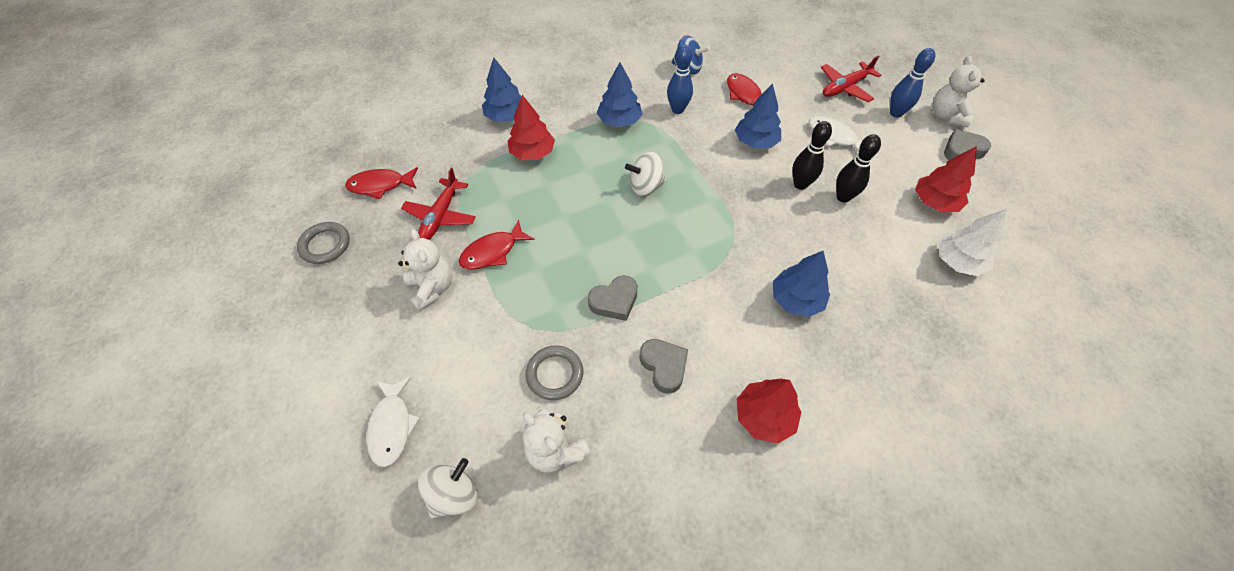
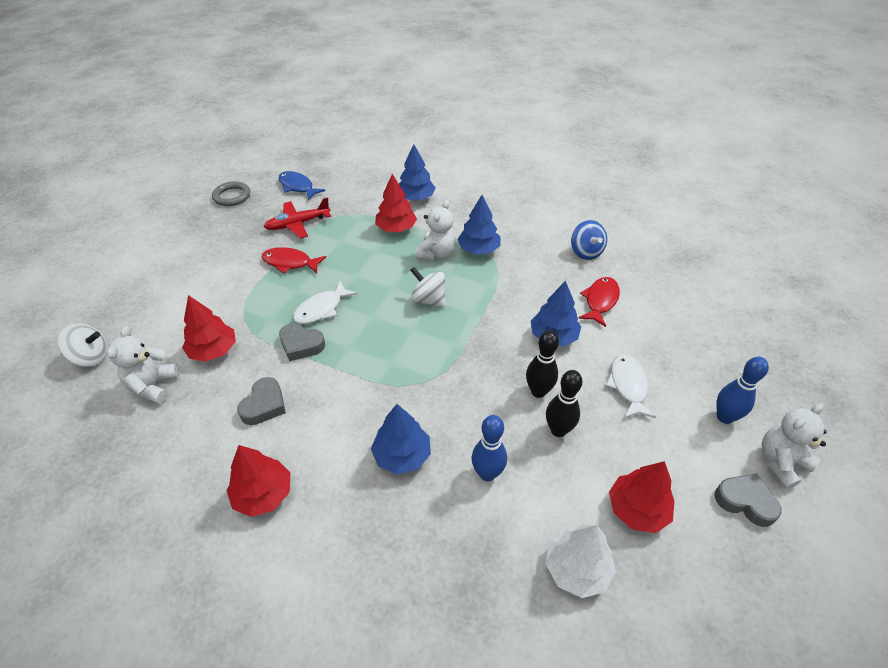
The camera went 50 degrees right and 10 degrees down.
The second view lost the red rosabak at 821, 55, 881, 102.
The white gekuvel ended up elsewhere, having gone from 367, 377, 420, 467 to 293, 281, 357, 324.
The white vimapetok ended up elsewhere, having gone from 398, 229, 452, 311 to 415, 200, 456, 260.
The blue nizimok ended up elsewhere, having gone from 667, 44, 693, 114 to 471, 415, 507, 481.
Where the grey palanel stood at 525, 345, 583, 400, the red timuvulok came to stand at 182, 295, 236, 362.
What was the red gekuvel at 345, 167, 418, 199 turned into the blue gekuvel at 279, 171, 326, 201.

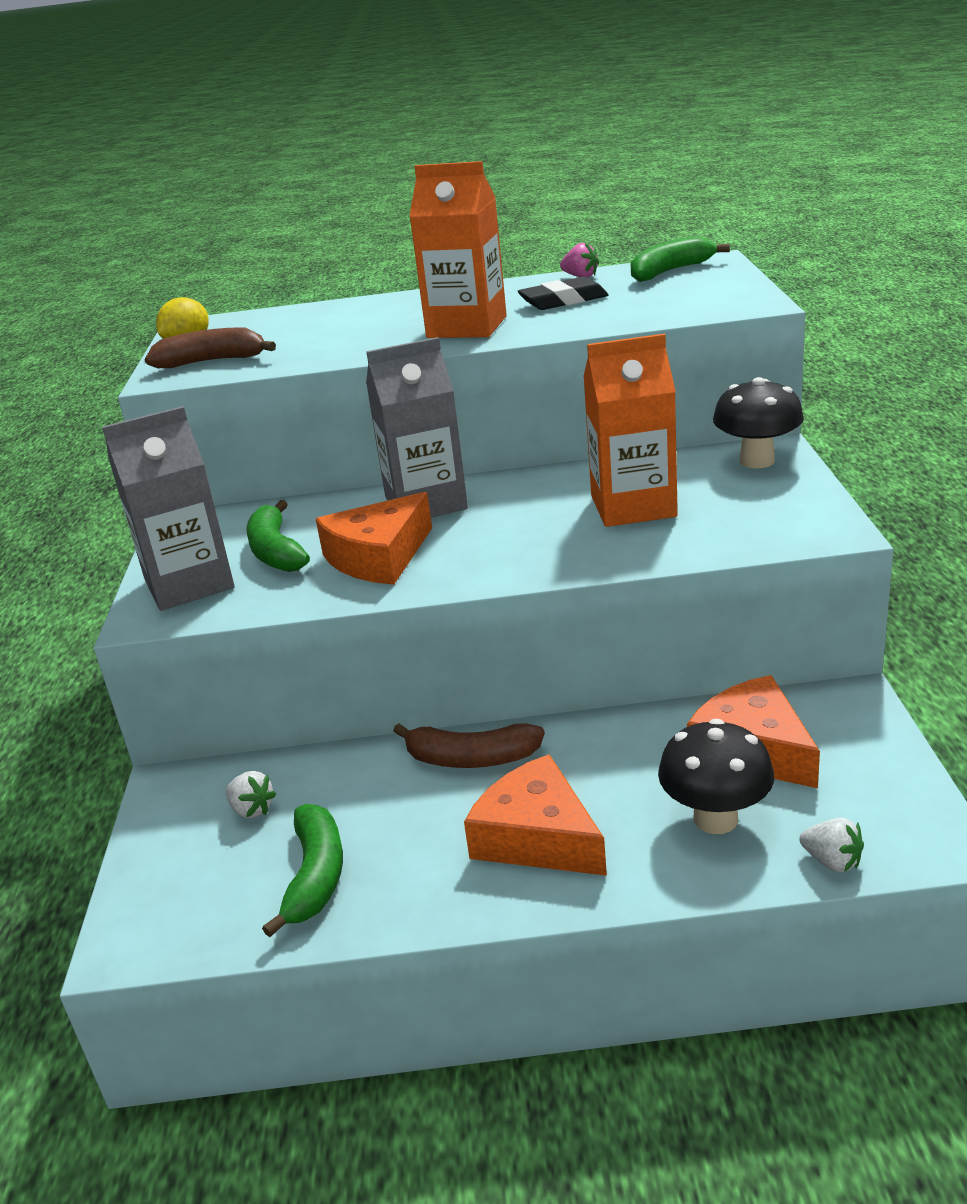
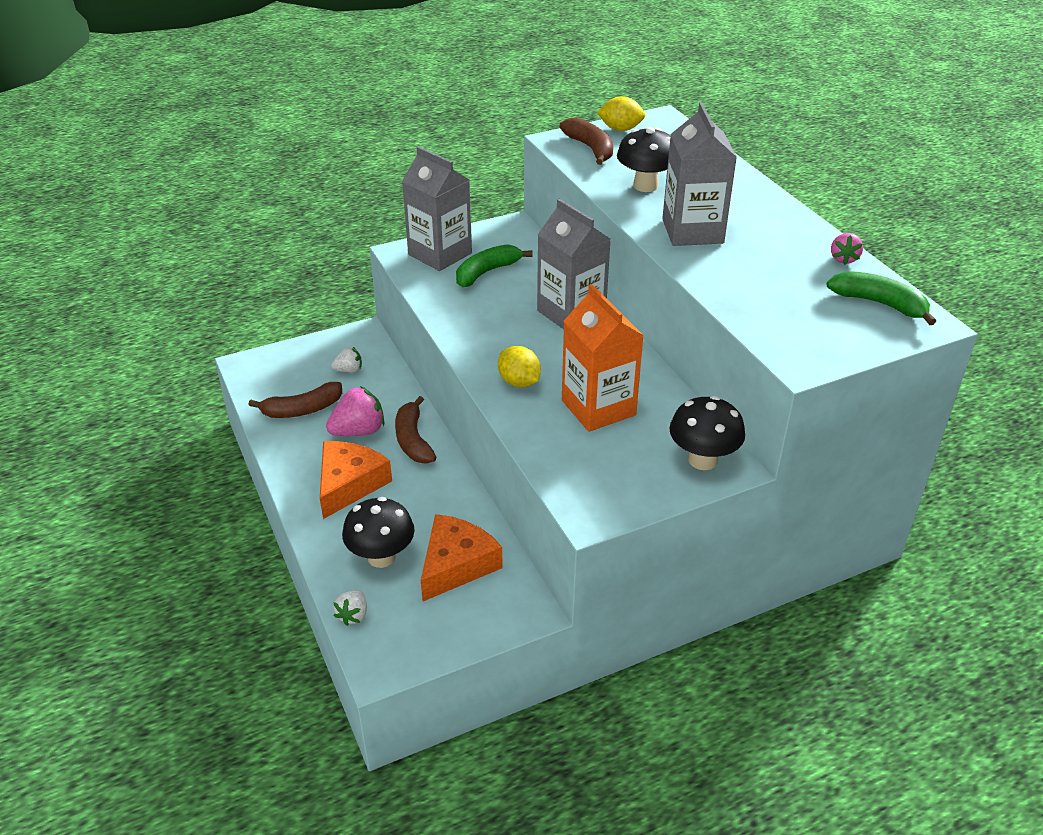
The camera went 65 degrees right and 10 degrees up.
The second view lost the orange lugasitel at 316, 492, 432, 585.
The second view lost the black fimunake at 518, 277, 609, 310.
The second view gained the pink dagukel at 326, 386, 384, 436.
The second view gained the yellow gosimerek at 498, 346, 541, 388.
The second view gained the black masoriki at 617, 127, 671, 192.
What was the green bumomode at 262, 804, 343, 937 turned into the brown bumomode at 248, 382, 342, 418.
What was the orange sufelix at 409, 161, 507, 338 turned into the grey sufelix at 662, 102, 737, 246.
The white dagukel at 226, 771, 276, 818 ended up facing another way, 120 degrees counterclockwise from before.

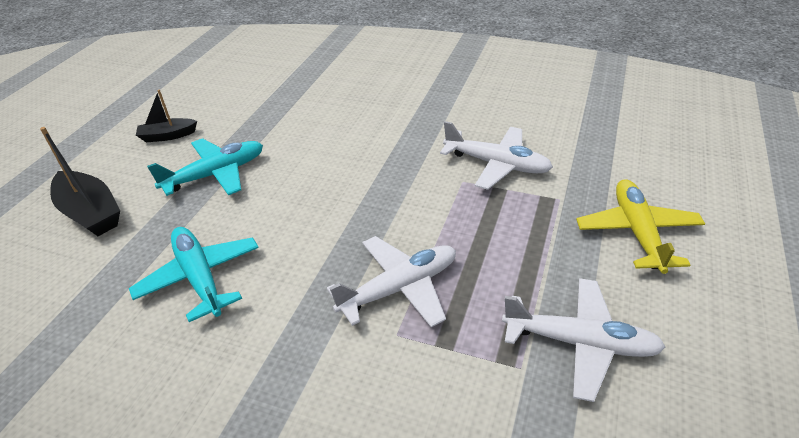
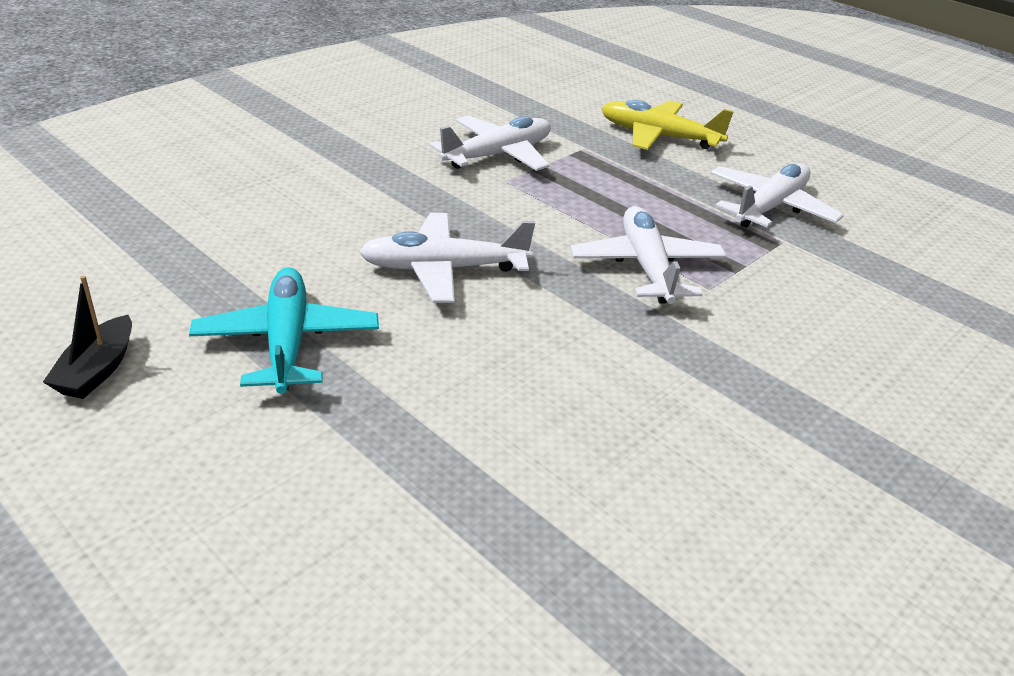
The camera went 70 degrees left and 5 degrees down.
The second view lost the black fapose at 40, 127, 120, 236.
The second view lost the turquoise rosabak at 129, 227, 259, 322.
The second view gained the white rosabak at 359, 213, 535, 303.

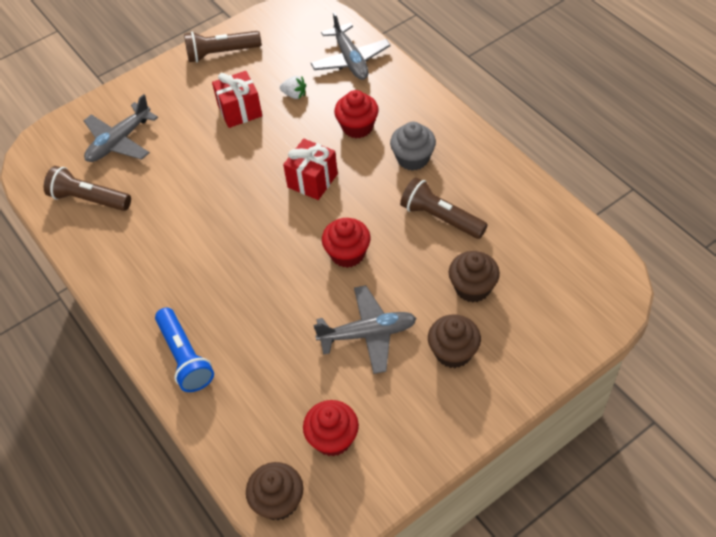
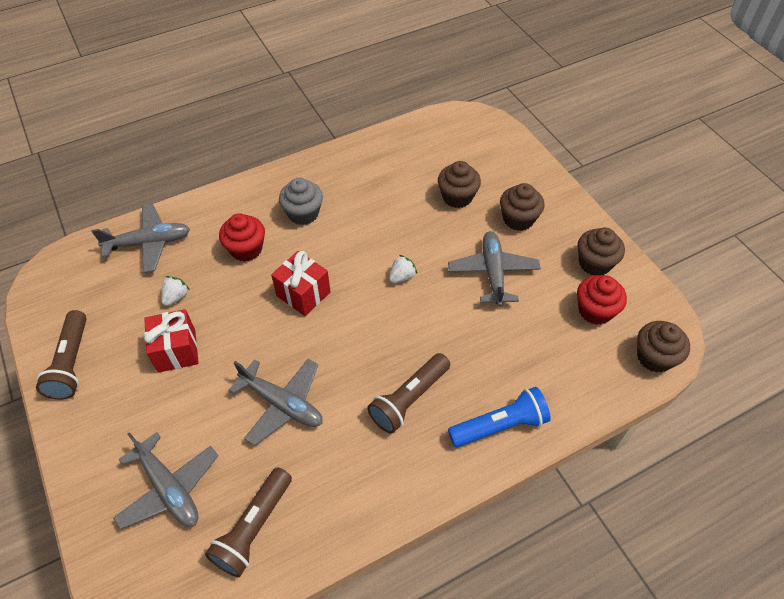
The camera went 85 degrees left and 0 degrees up.
The second view gained the grey rosabak at 229, 359, 323, 445.
The second view gained the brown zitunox at 577, 227, 625, 276.
The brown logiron ended up elsewhere, having gone from 400, 177, 488, 239 to 367, 353, 450, 434.
Where the red zitunox stood at 322, 218, 371, 268, the white dagukel came to stand at 389, 255, 417, 283.

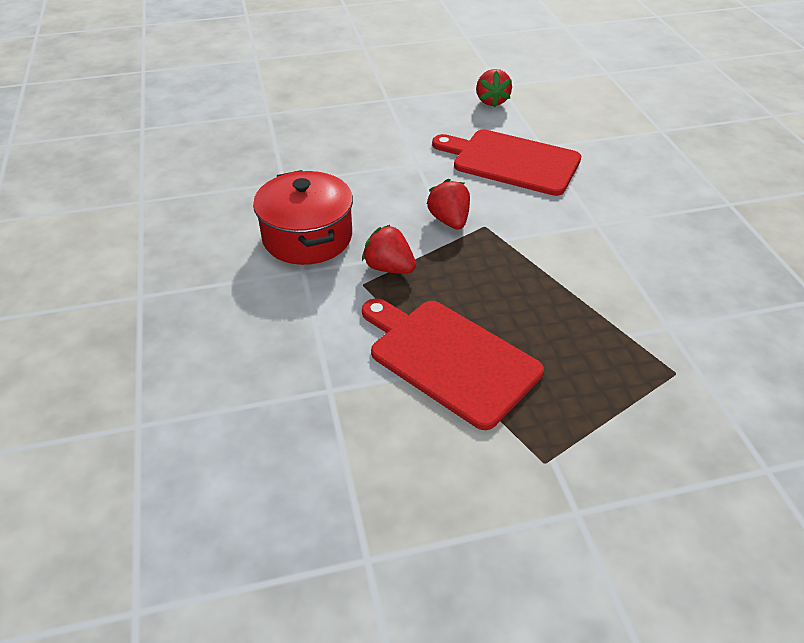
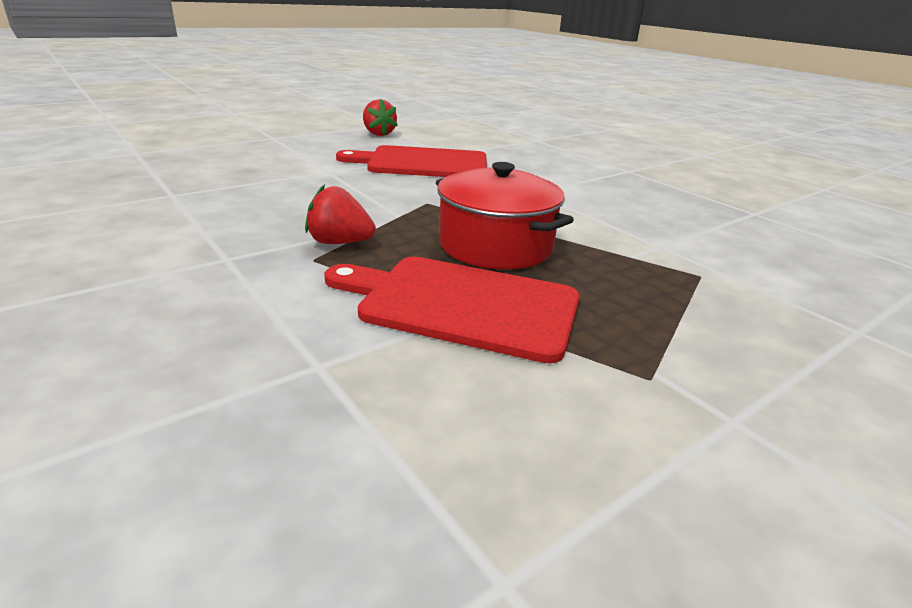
The camera went 25 degrees left and 15 degrees down.
The second view lost the red dagukel at 427, 179, 470, 230.
The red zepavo ended up elsewhere, having gone from 253, 170, 353, 265 to 436, 162, 574, 269.

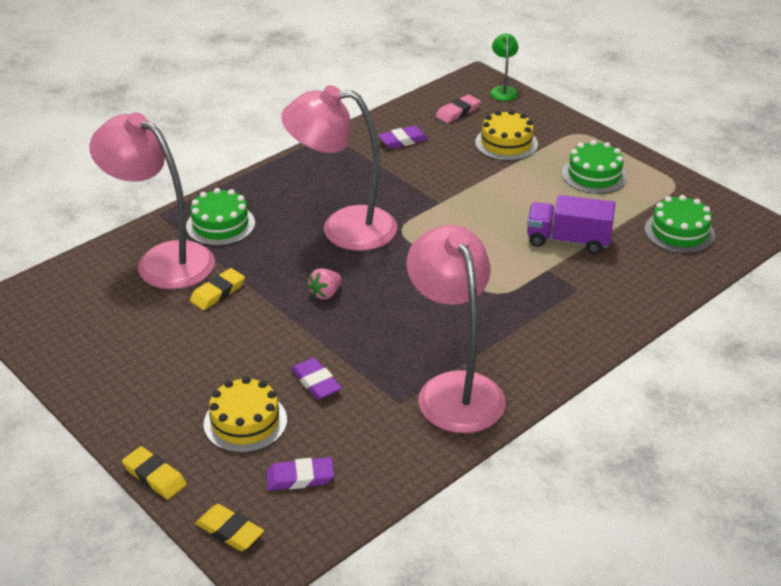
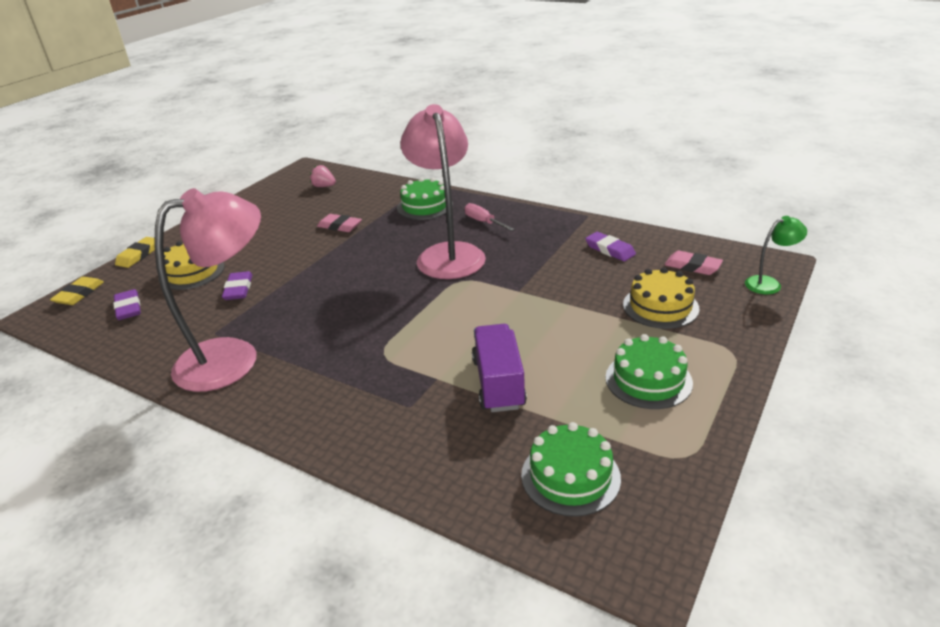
The camera went 75 degrees right and 5 degrees down.
The second view lost the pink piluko at 89, 112, 215, 289.
The second view gained the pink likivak at 465, 203, 515, 231.
The pink dagukel ended up elsewhere, having gone from 308, 268, 342, 300 to 310, 165, 336, 187.
What was the yellow fimunake at 190, 268, 245, 310 turned into the pink fimunake at 317, 214, 362, 232.
The purple fimunake at 291, 358, 342, 400 ended up facing another way, 45 degrees counterclockwise from before.

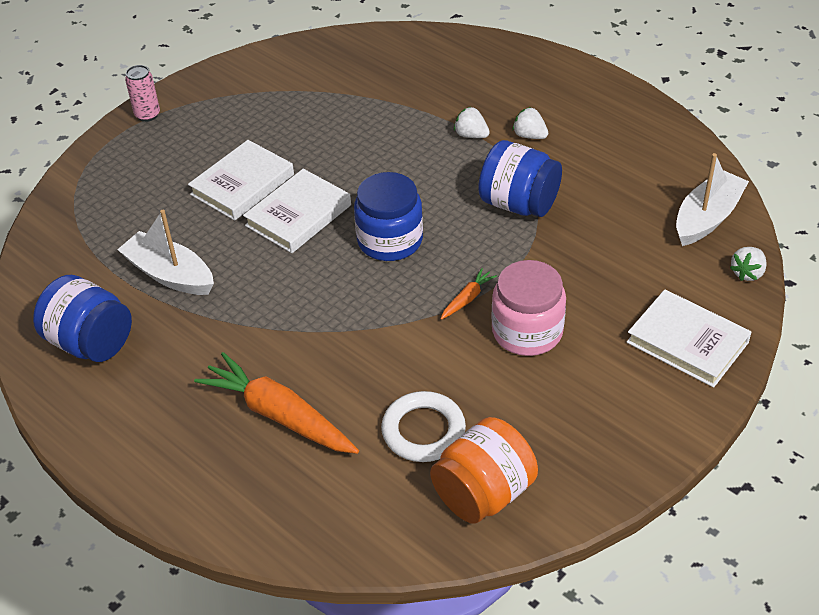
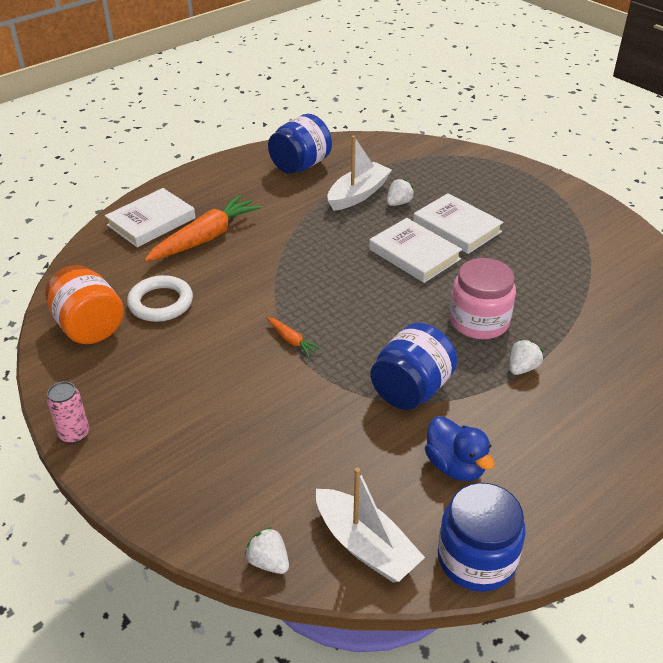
The camera went 95 degrees right and 5 degrees down.
The second view gained the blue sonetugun at 425, 416, 495, 481.
The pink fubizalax ended up elsewhere, having gone from 125, 65, 160, 122 to 47, 381, 89, 444.
The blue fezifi ended up elsewhere, having gone from 354, 172, 423, 261 to 438, 483, 526, 592.
The pink fezifi ended up elsewhere, having gone from 492, 260, 566, 356 to 450, 258, 516, 339.
The white dagukel ended up elsewhere, having gone from 513, 107, 548, 139 to 387, 179, 414, 206.
The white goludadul ended up elsewhere, having gone from 627, 290, 752, 388 to 105, 188, 196, 247.

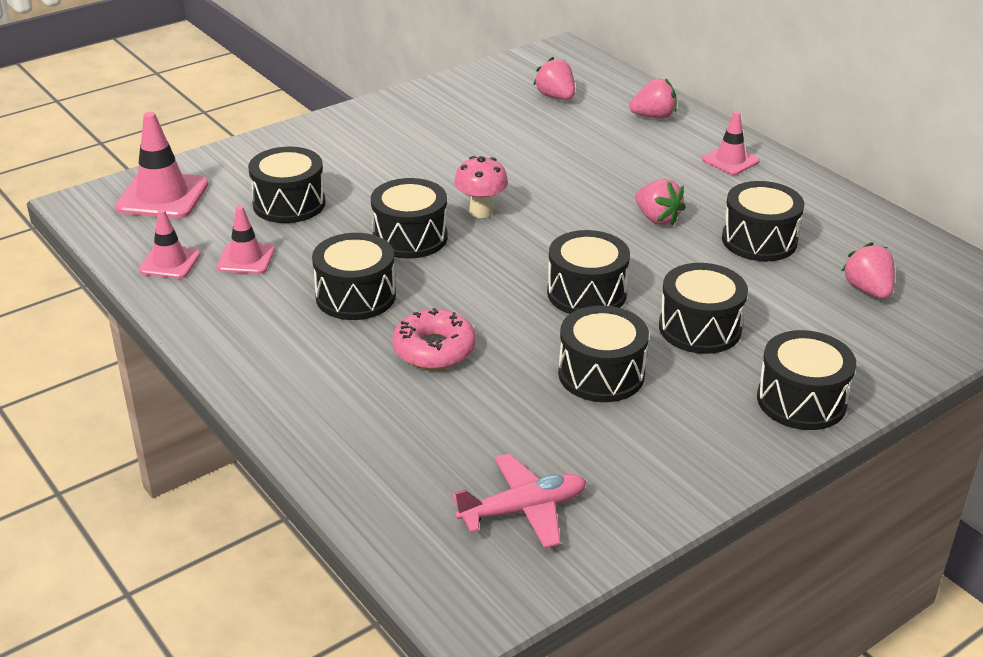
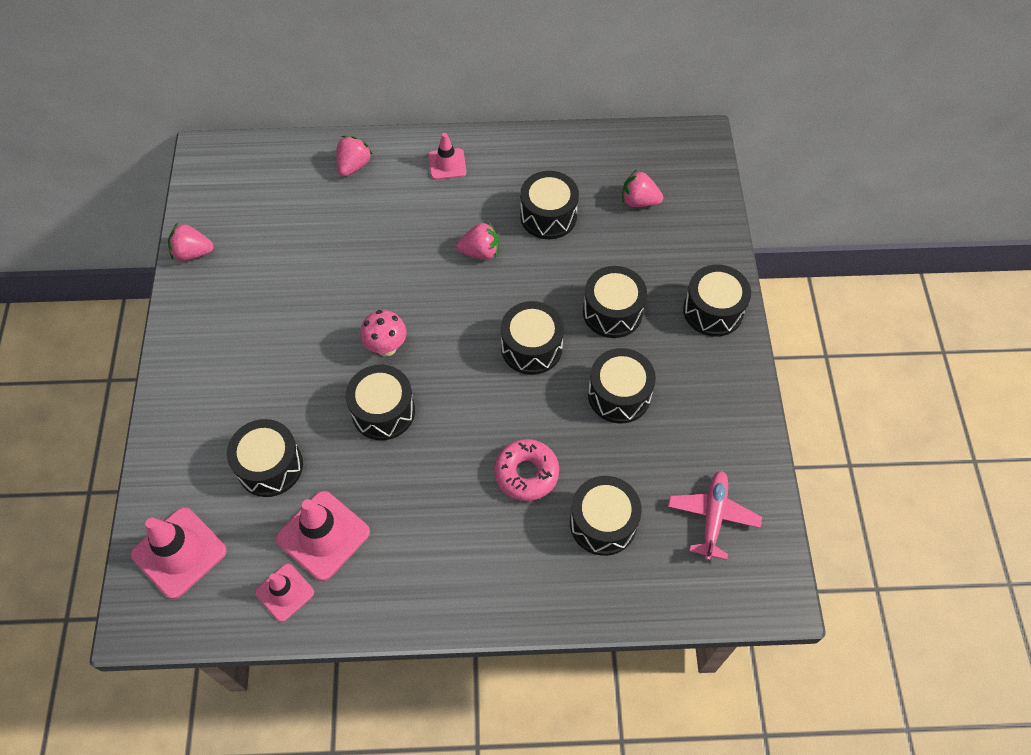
The camera went 55 degrees left and 25 degrees up.
The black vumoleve ended up elsewhere, having gone from 312, 233, 396, 320 to 570, 476, 642, 556.
The pink dagukel ended up elsewhere, having gone from 533, 57, 575, 100 to 168, 223, 214, 261.
The size of the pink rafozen at 217, 206, 275, 274 changed by a factor of 1.63.

